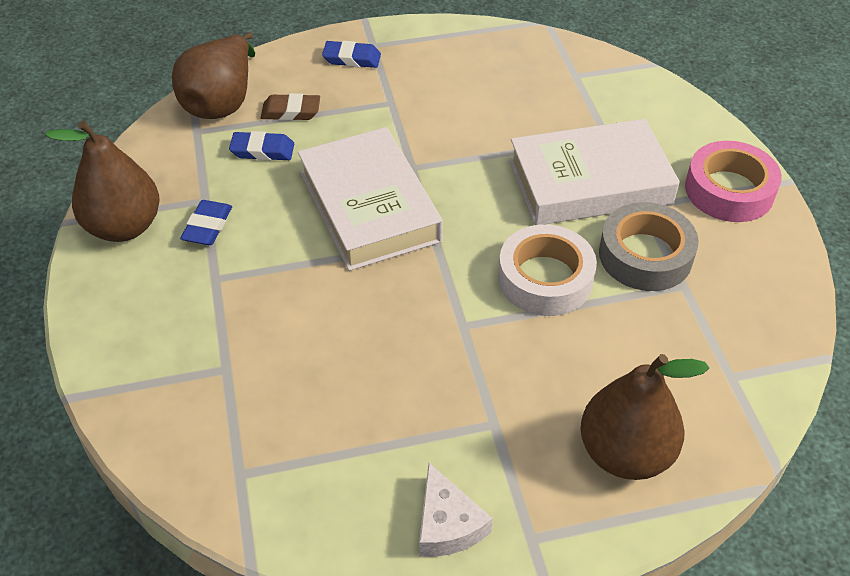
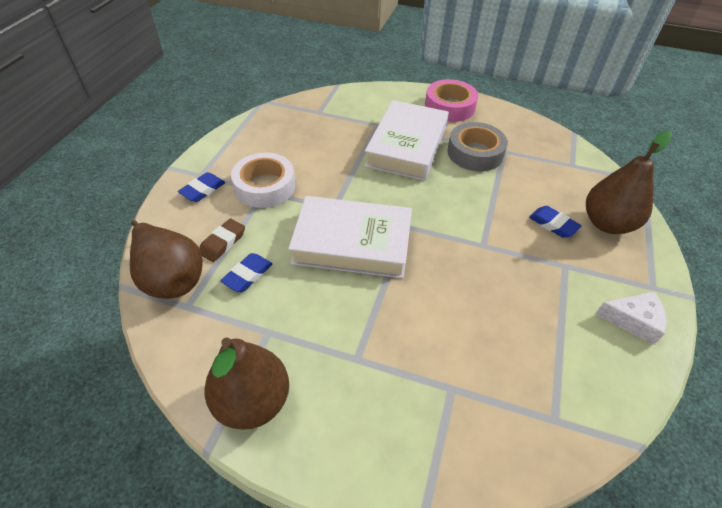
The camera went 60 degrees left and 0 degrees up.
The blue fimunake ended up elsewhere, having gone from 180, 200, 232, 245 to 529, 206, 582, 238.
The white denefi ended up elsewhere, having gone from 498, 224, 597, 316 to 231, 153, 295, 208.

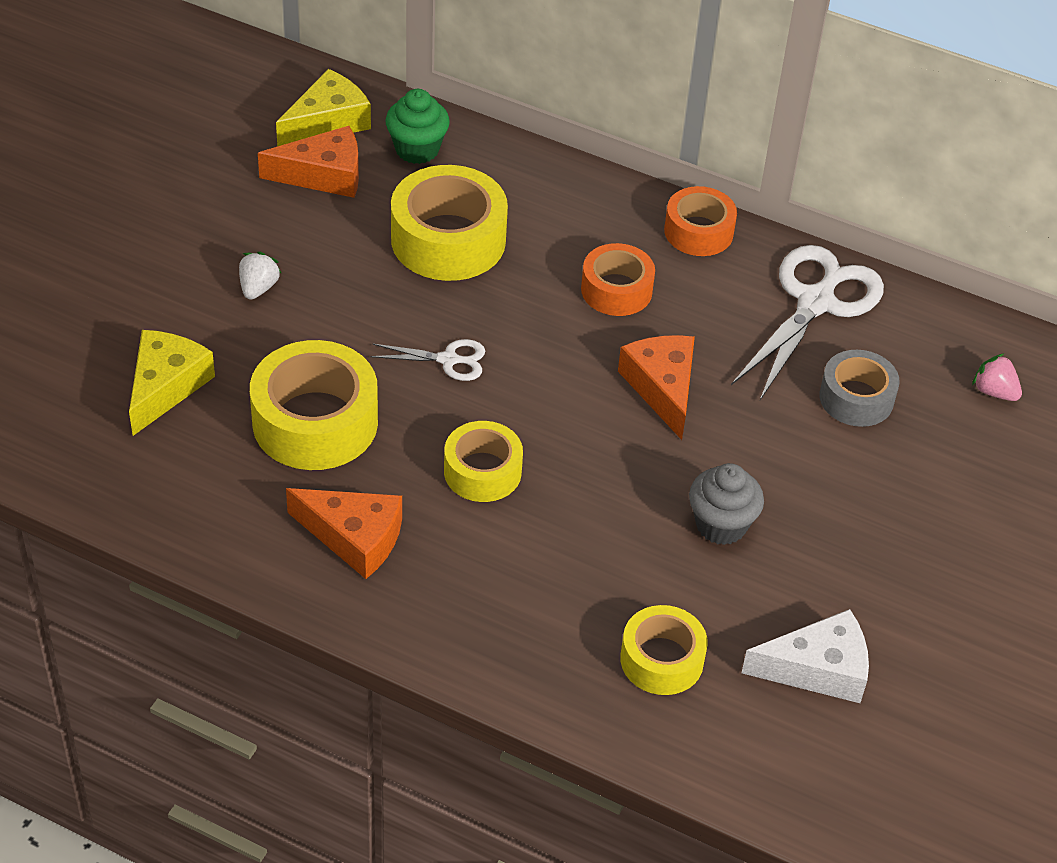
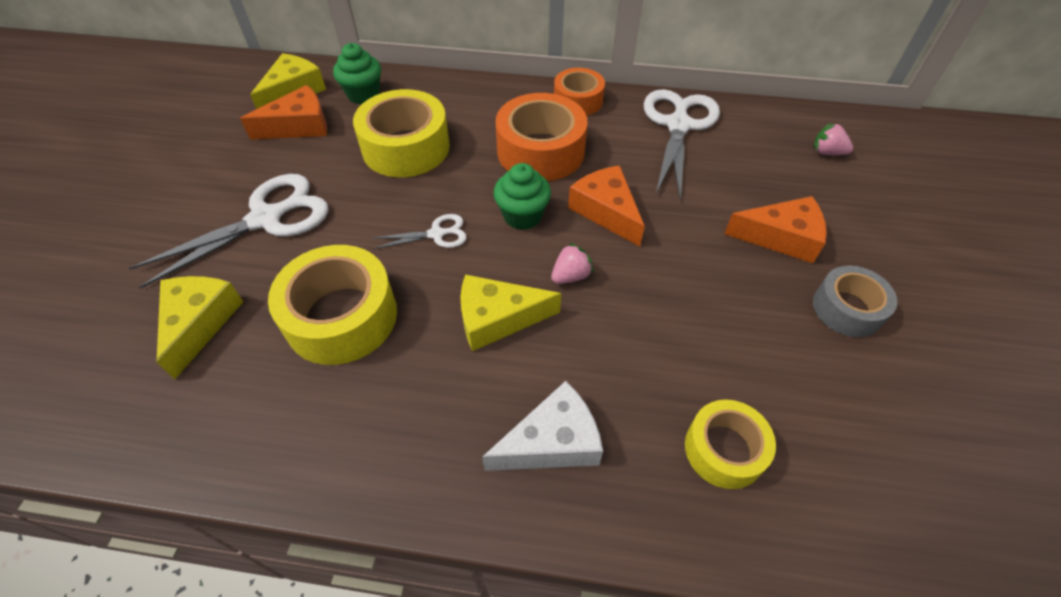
The camera went 15 degrees left and 5 degrees up.
The second view lost the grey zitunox at 689, 463, 764, 545.
The second view gained the green zitunox at 493, 163, 551, 230.
The second view gained the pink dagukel at 551, 243, 594, 284.
The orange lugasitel ended up elsewhere, having gone from 286, 488, 402, 579 to 724, 196, 827, 263.
The white lugasitel ended up elsewhere, having gone from 742, 609, 869, 703 to 482, 381, 603, 471.
The grey denefi ended up elsewhere, having gone from 819, 350, 900, 427 to 813, 265, 897, 337.
Where the white dagukel stood at 239, 252, 281, 299, the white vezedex came to stand at 129, 174, 329, 289.
Where the yellow denefi stood at 444, 421, 523, 502, the yellow lugasitel came to stand at 460, 274, 561, 351.
The size of the orange denefi at 581, 243, 655, 316 changed by a factor of 1.63.

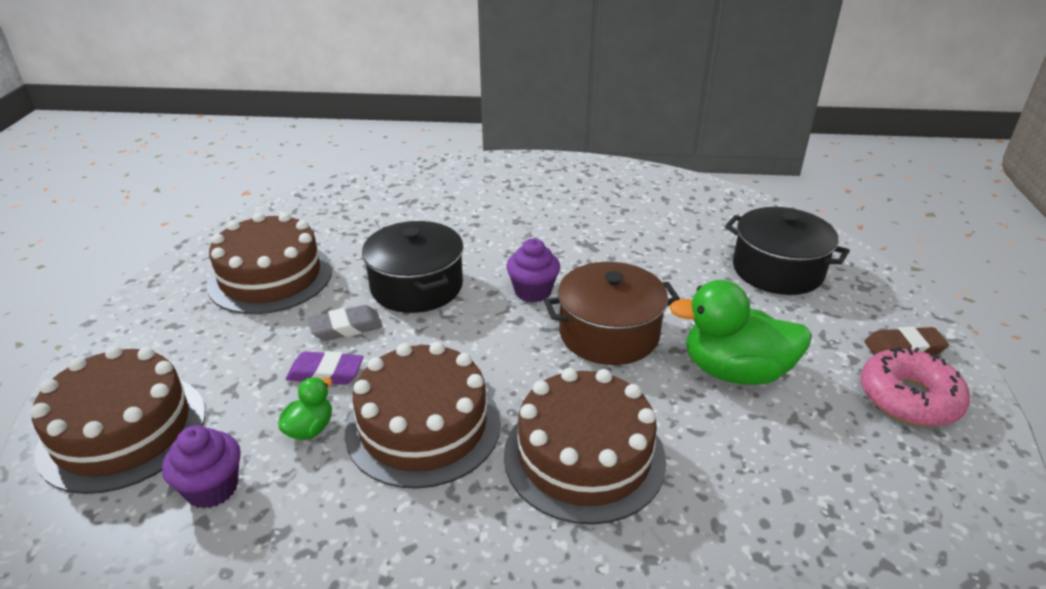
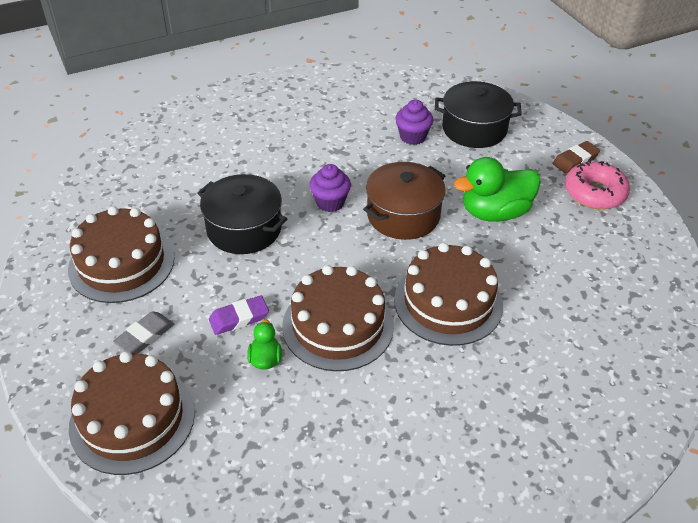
The camera went 30 degrees left and 10 degrees up.
The purple zitunox ended up elsewhere, having gone from 162, 425, 241, 509 to 395, 100, 433, 145.
The grey fimunake ended up elsewhere, having gone from 308, 305, 383, 341 to 113, 311, 174, 353.

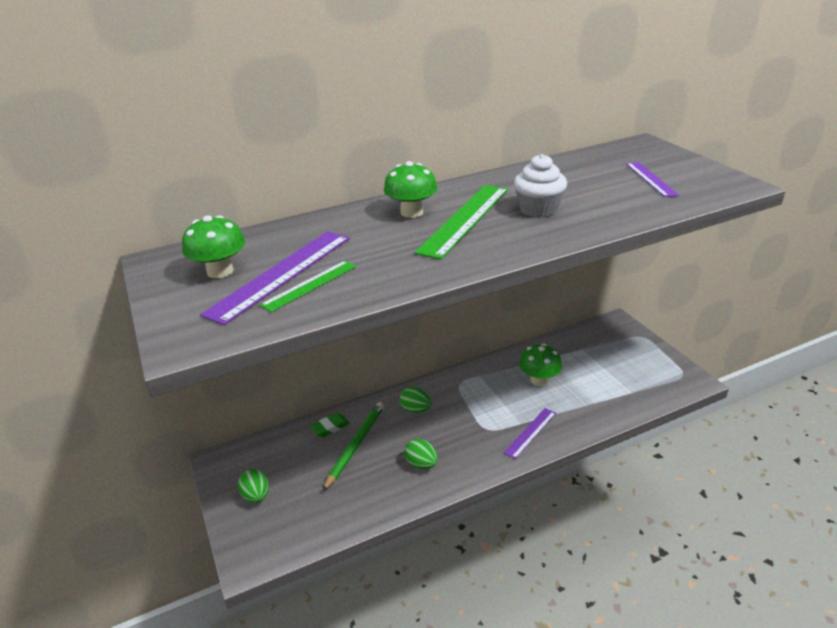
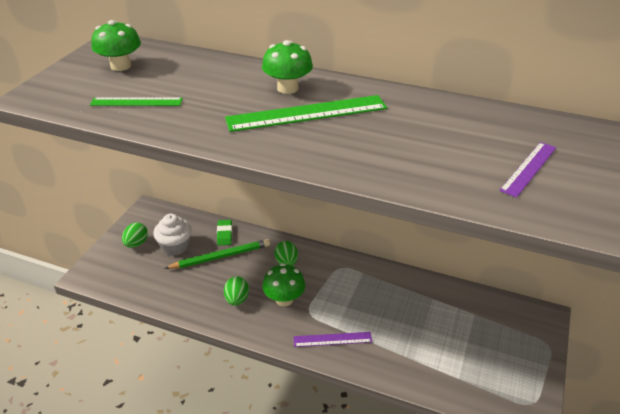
The camera went 45 degrees right and 5 degrees up.
The second view lost the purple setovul at 200, 231, 350, 325.
The white zitunox ended up elsewhere, having gone from 514, 154, 567, 218 to 153, 214, 192, 256.
The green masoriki ended up elsewhere, having gone from 519, 344, 562, 386 to 263, 263, 305, 307.
The green fimunake at 310, 413, 350, 437 ended up facing another way, 75 degrees clockwise from before.

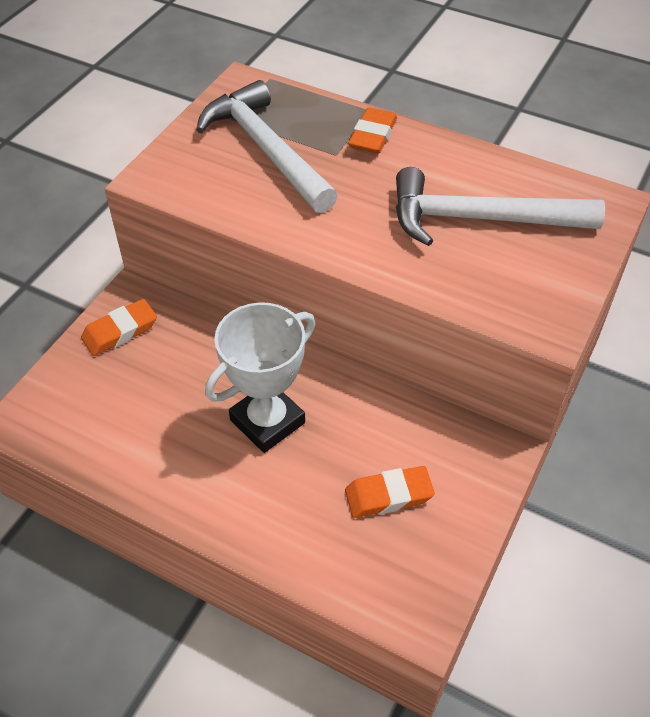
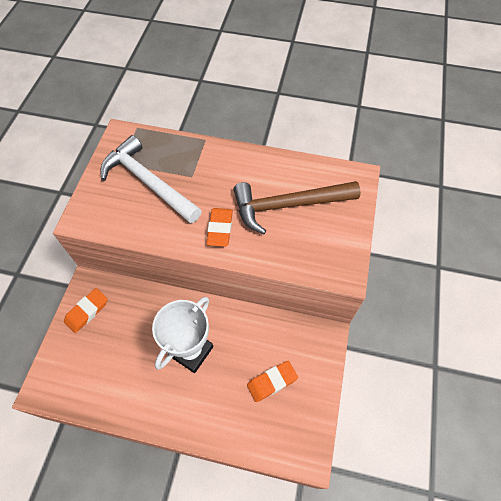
The camera went 15 degrees left and 10 degrees up.
The orange fimunake ended up elsewhere, having gone from 348, 107, 397, 154 to 206, 208, 233, 247.
What was the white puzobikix at 396, 167, 605, 246 turned into the brown puzobikix at 233, 181, 361, 234.

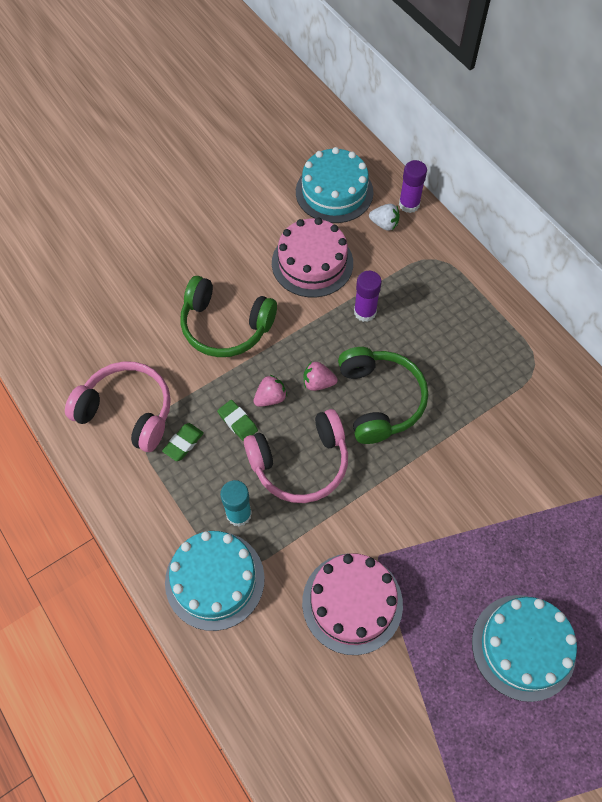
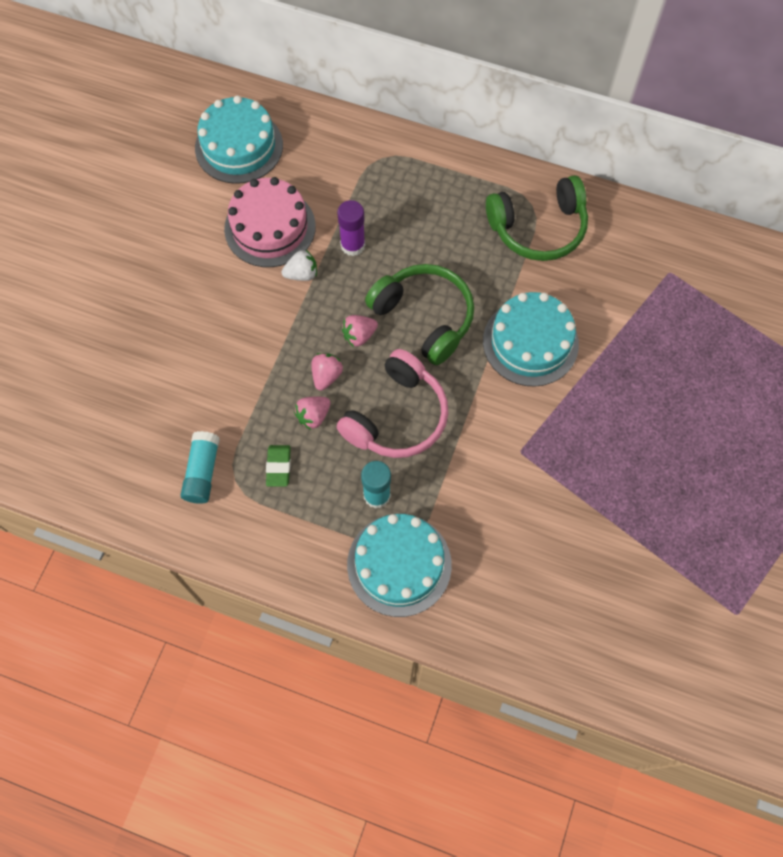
The camera went 35 degrees left and 5 degrees up.
The second view lost the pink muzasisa at 302, 553, 403, 655.
The second view lost the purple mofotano at 399, 160, 427, 213.
The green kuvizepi ended up elsewhere, having gone from 180, 276, 277, 357 to 486, 175, 588, 261.
The white dagukel ended up elsewhere, having gone from 369, 204, 400, 231 to 281, 249, 317, 281.
The turquoise muzasisa ended up elsewhere, having gone from 472, 595, 577, 702 to 483, 292, 579, 387.
Where the pink kuvizepi stood at 65, 361, 171, 452, the turquoise mofotano came to stand at 180, 431, 220, 504.
Where the green fimunake stood at 217, 400, 258, 441, the pink dagukel came to stand at 294, 397, 331, 430.

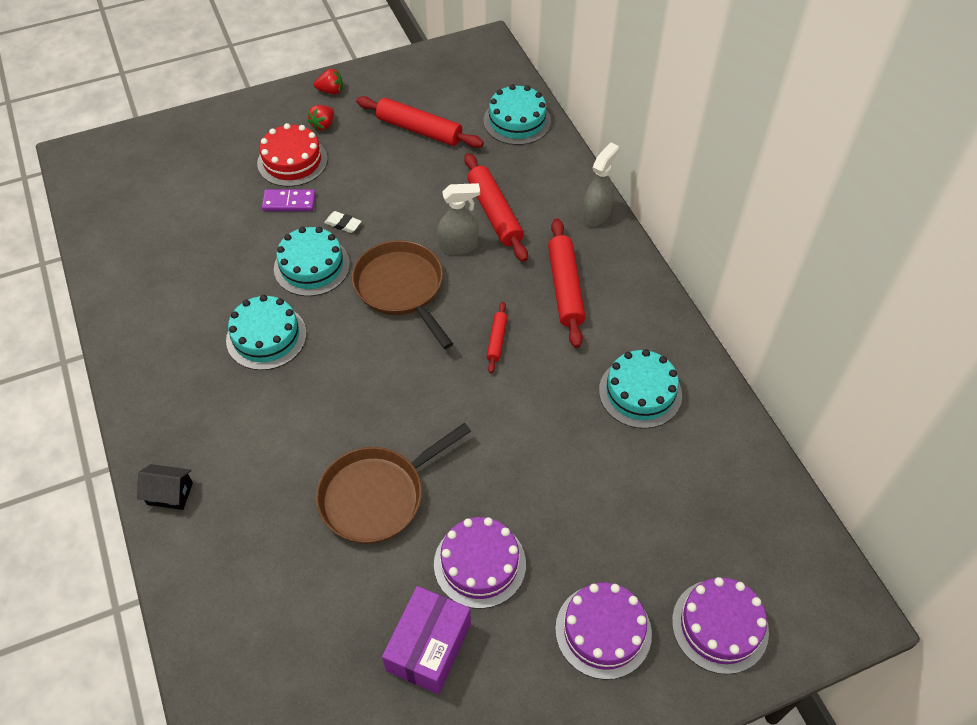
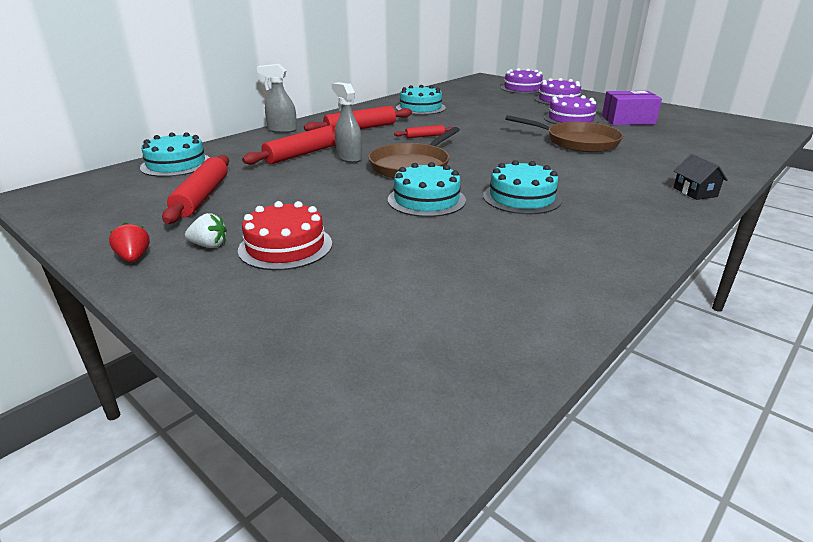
The camera went 115 degrees left and 25 degrees down.
The second view lost the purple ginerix at 262, 189, 316, 211.
The second view lost the white fimunake at 324, 211, 362, 233.
What was the red dagukel at 308, 105, 334, 131 turned into the white dagukel at 185, 213, 227, 248.

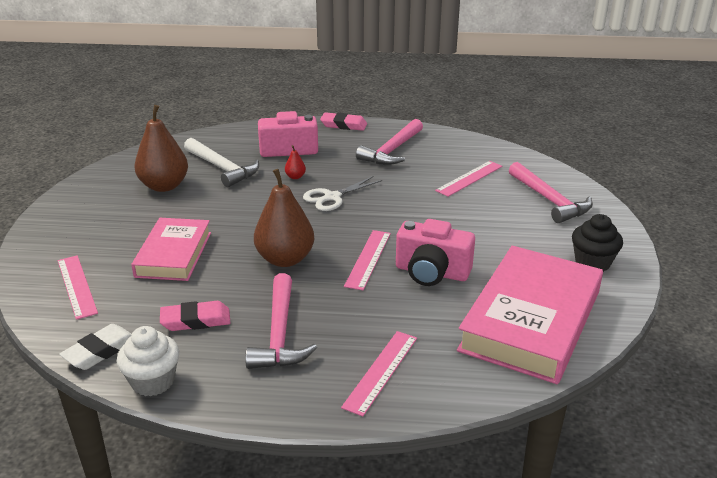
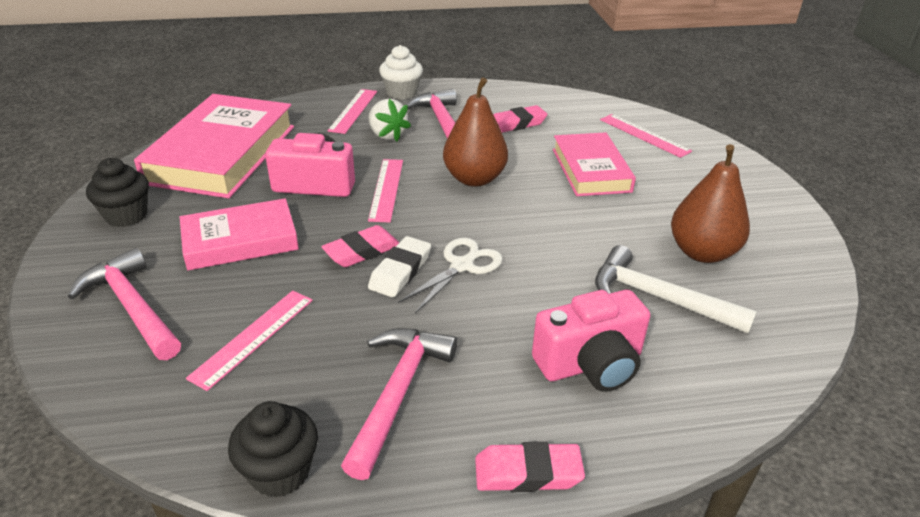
The camera went 165 degrees right and 5 degrees up.
The second view lost the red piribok at 285, 145, 306, 179.
The second view gained the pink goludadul at 180, 198, 299, 270.
The second view gained the black zitunox at 228, 401, 318, 497.
The second view gained the pink fimunake at 321, 225, 399, 267.
The second view gained the white dagukel at 369, 99, 411, 141.
The white fimunake ended up elsewhere, having gone from 59, 324, 132, 370 to 368, 236, 431, 297.
The white zitunox ended up elsewhere, having gone from 117, 326, 179, 397 to 379, 45, 423, 100.

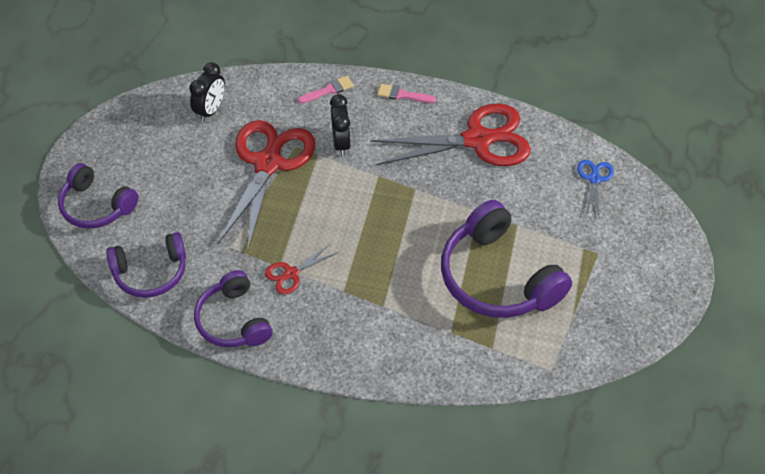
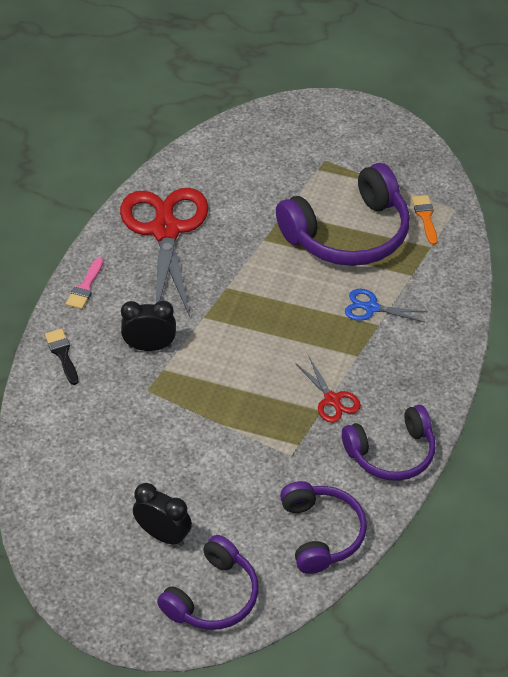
The camera went 85 degrees left and 5 degrees down.
The second view lost the red vezedex at 217, 120, 315, 250.
The second view gained the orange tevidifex at 412, 195, 437, 245.
The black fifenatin ended up elsewhere, having gone from 189, 62, 225, 122 to 133, 483, 192, 546.
The blue vezedex ended up elsewhere, having gone from 577, 160, 614, 215 to 345, 289, 428, 323.
What was the pink tevidifex at 298, 76, 354, 103 turned into the black tevidifex at 45, 329, 79, 385.

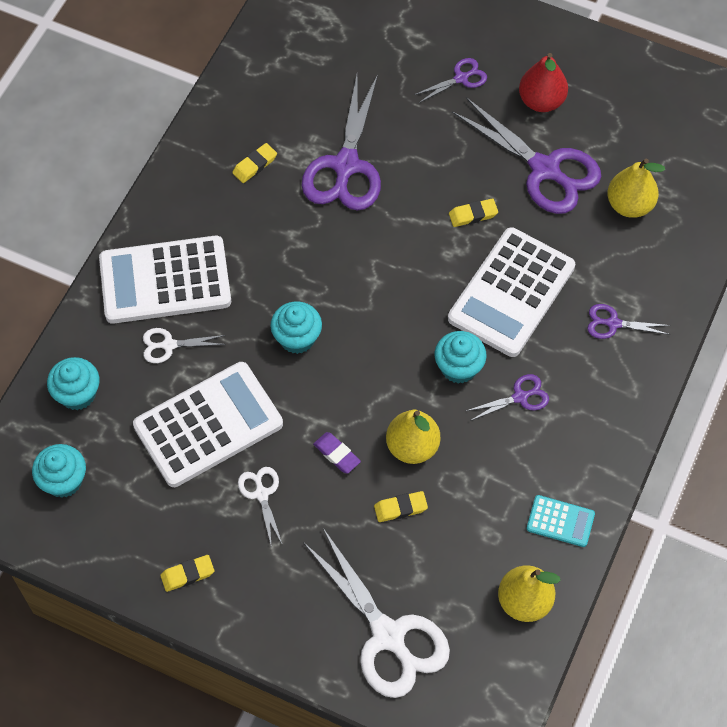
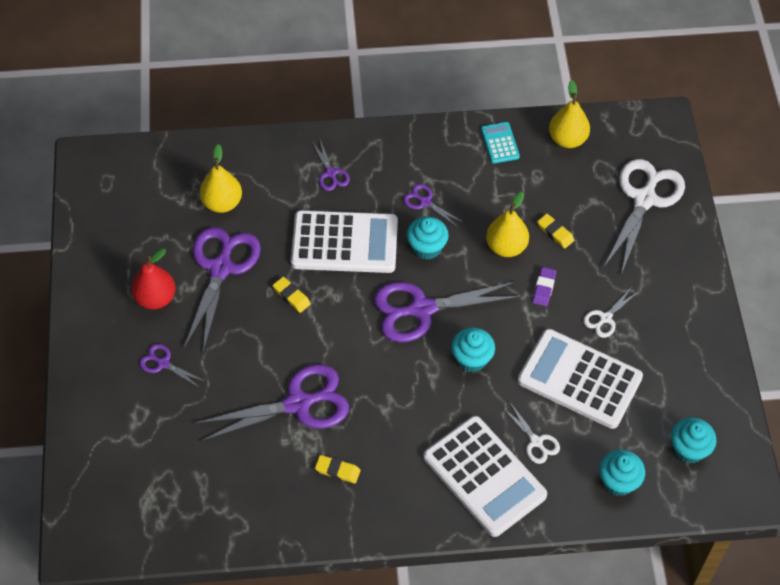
The camera went 120 degrees left and 5 degrees down.
The second view lost the yellow fimunake at 160, 555, 214, 592.
The second view gained the purple vezedex at 374, 282, 521, 343.

